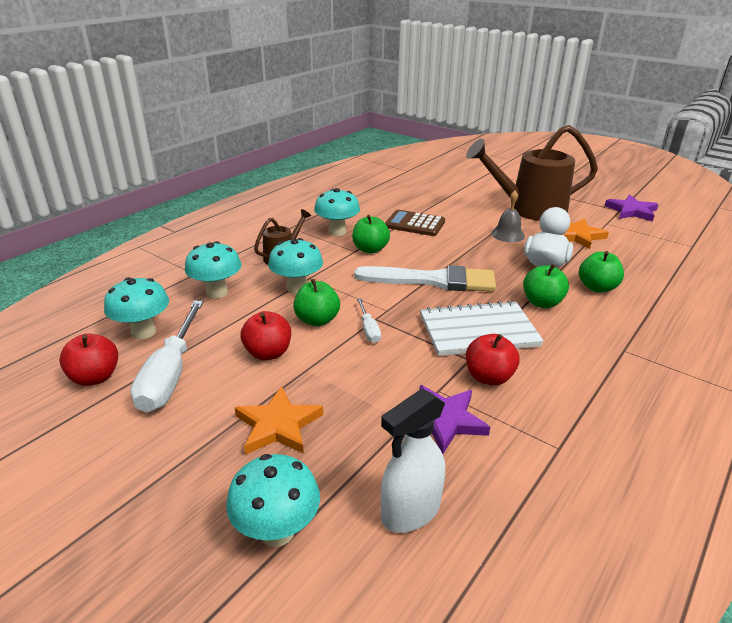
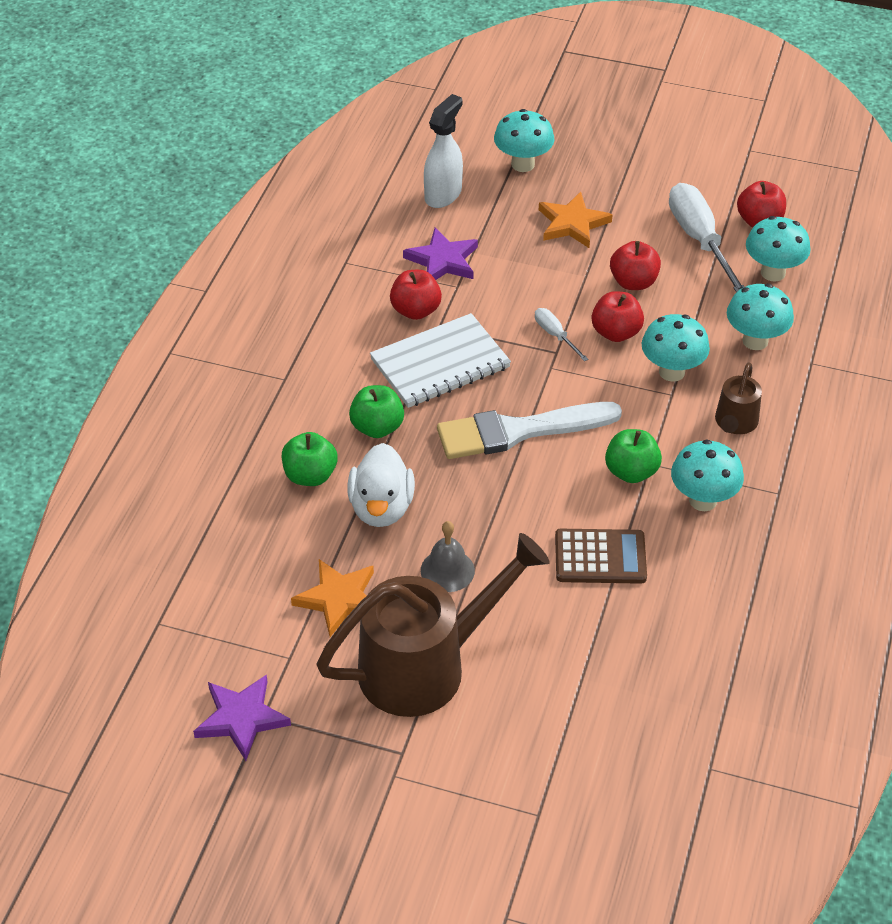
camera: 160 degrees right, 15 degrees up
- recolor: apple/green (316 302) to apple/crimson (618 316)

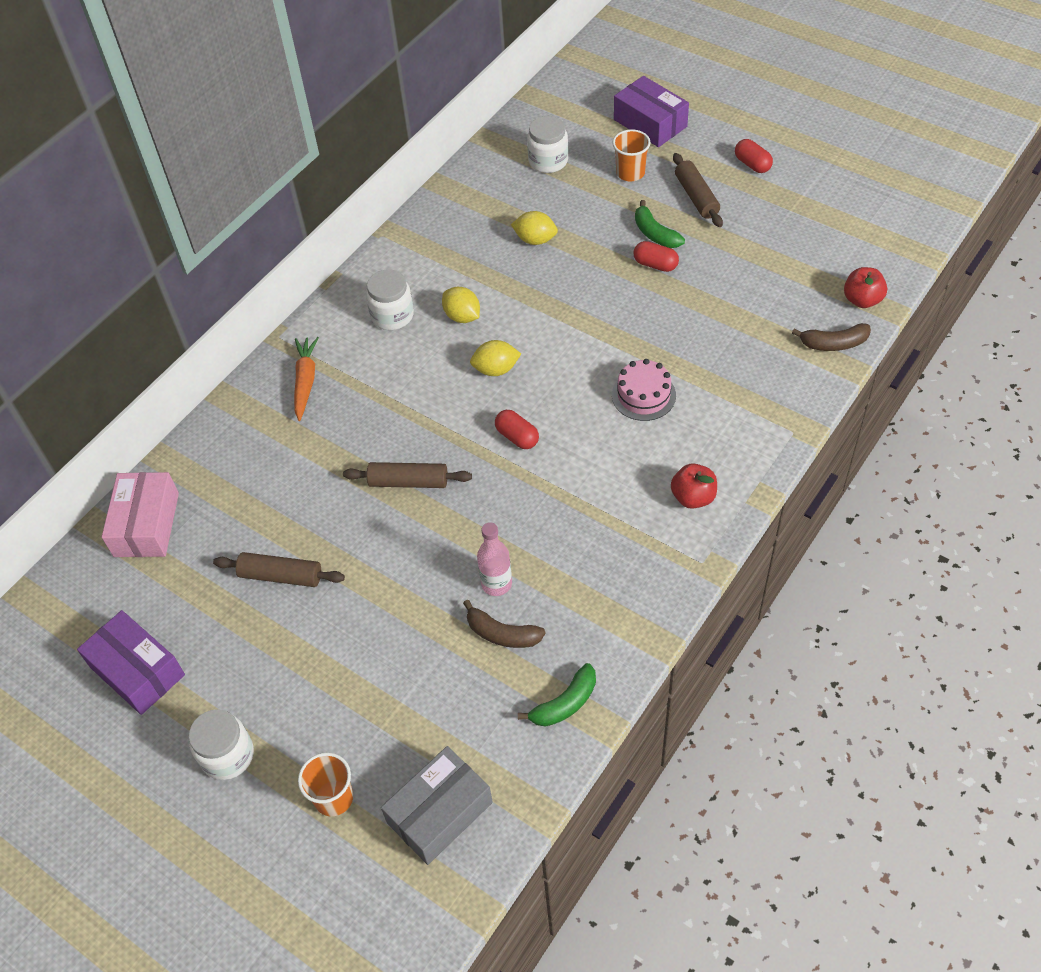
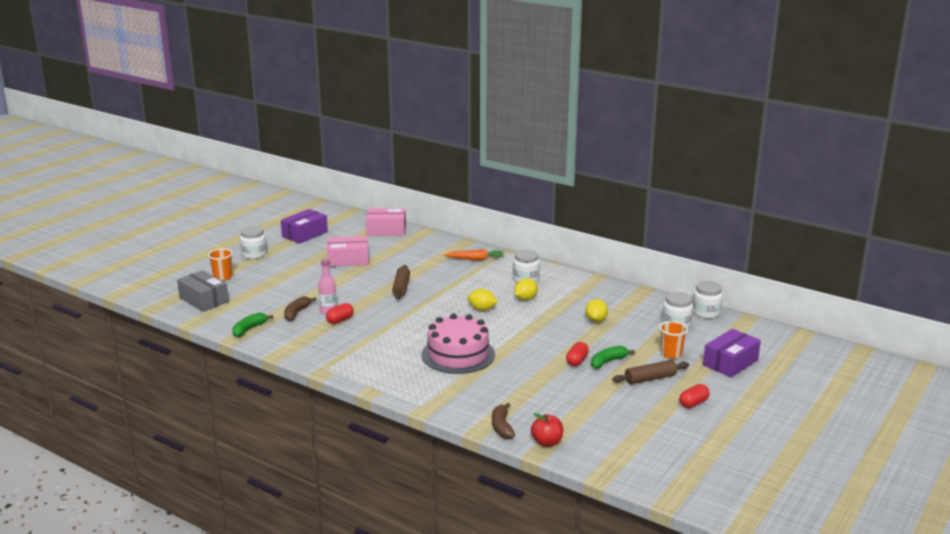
camera: 85 degrees right, 30 degrees down
- rotate: banana fruit/green (557 695) = (252 325) 75 degrees clockwise
- move: capsule/crimson (517 429) to (340 313)
- replace: rolling pin/dark brown (279 569) to package/rose-pink (348 251)
- resize: gateau/rose-pink (644 390) = (458 344) x1.75
- rotate: toy lemon/yellow (495 358) = (482 300) 60 degrees counterclockwise
- insert: jar/snow-white (708 300)
- delete: apple/crimson (694 486)

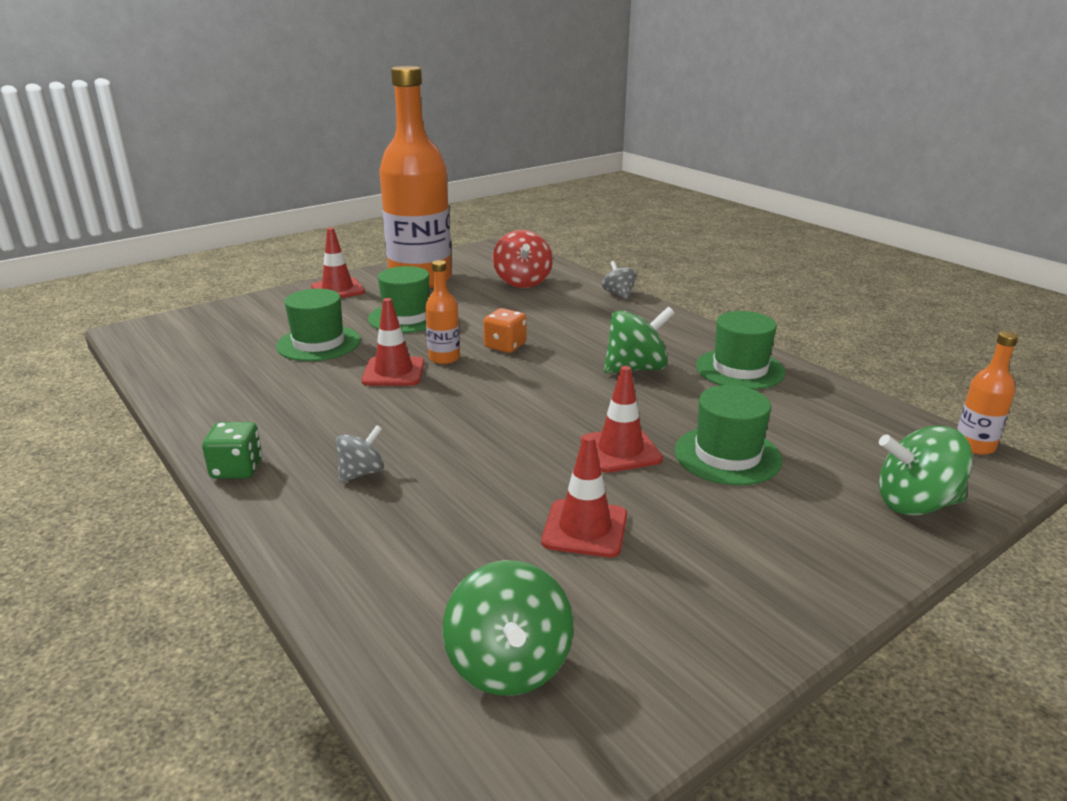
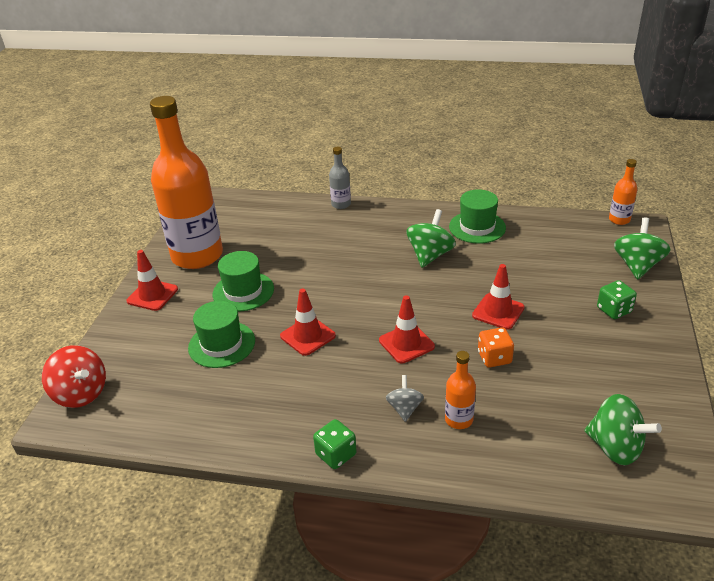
camera: 40 degrees left, 10 degrees up
- move: whirligig/crimson (523 259) to (74 376)
- replace: whirligig/ash-grey (619 280) to drink bottle/ash-grey (340 178)
- move: road cone/crimson (584 496) to (407 329)
- move: drink bottle/orange-coloured (442 312) to (460 390)
- move: game die/orange-coloured (505 330) to (496 347)
- insert: game die/green (617 299)
- rotate: whirligig/green (926 470) = (642 248) 150 degrees clockwise
- delete: top hat/green (728 435)

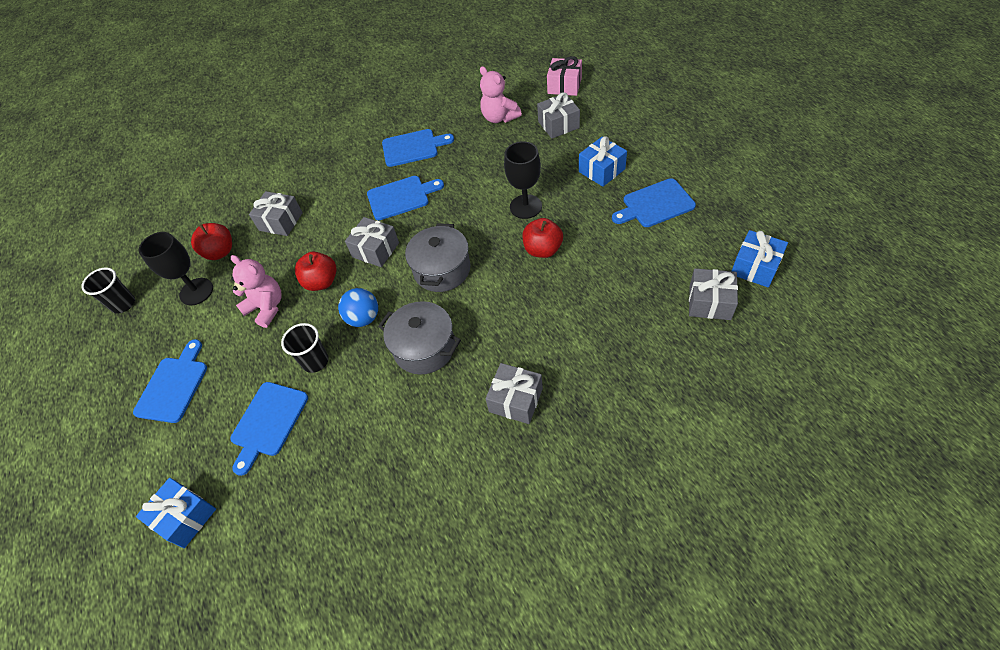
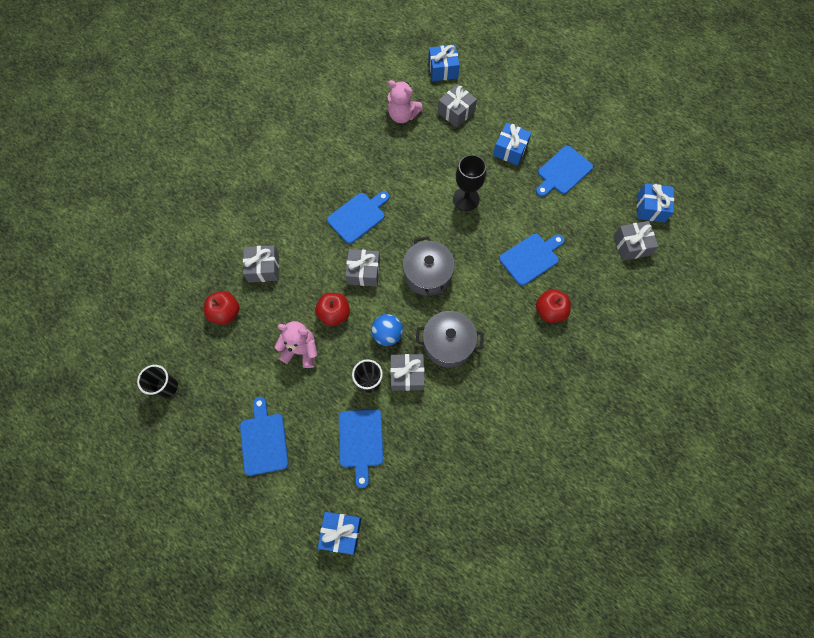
camera: 30 degrees left, 15 degrees up
- move: present/ash-grey (514 393) to (407 372)
- recolor: present/rose-pink (564 76) to present/blue (444 63)
- move: bread board/blue (418 148) to (531 260)
- move: apple/crimson (542 238) to (553 306)
- delete: goblet/ebony (176 269)

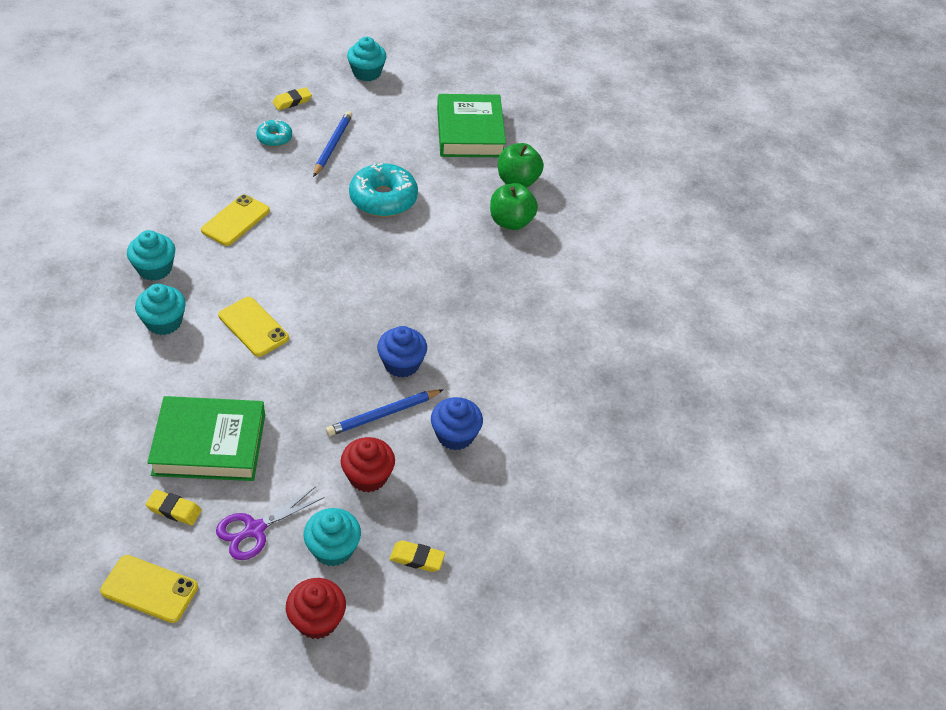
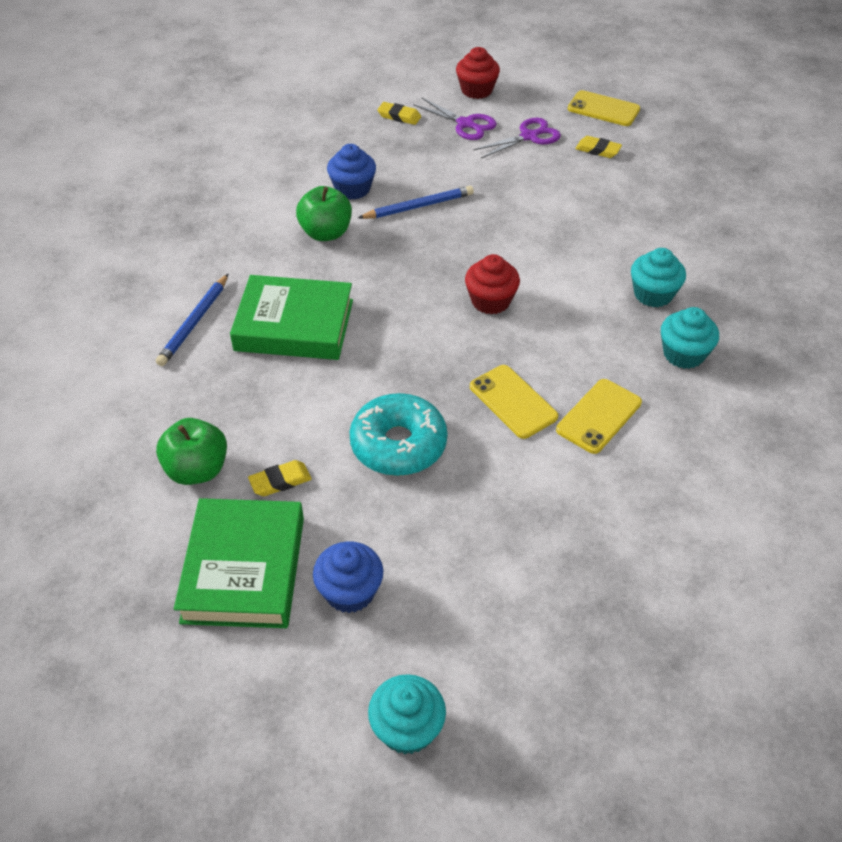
camera: 170 degrees left, 0 degrees up
- move: lead pencil/blue (332 144) to (192 320)
- move: book/green (206 438) to (291 317)
- move: eraser/yellow (292 98) to (280 478)
- move: apple/green (514 206) to (324 213)
- move: fairy cake/blue (402 351) to (348 577)
- replace: fairy cake/turquoise (332 537) to shears/violet (455 119)
- move: fairy cake/crimson (368 464) to (492 284)
- move: mobile phone/yellow (253 327) to (514 402)
- delete: doughnut/turquoise (274 133)

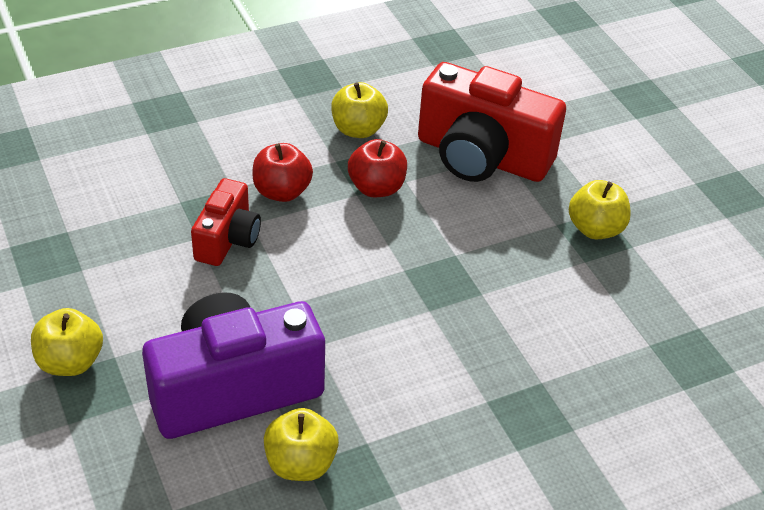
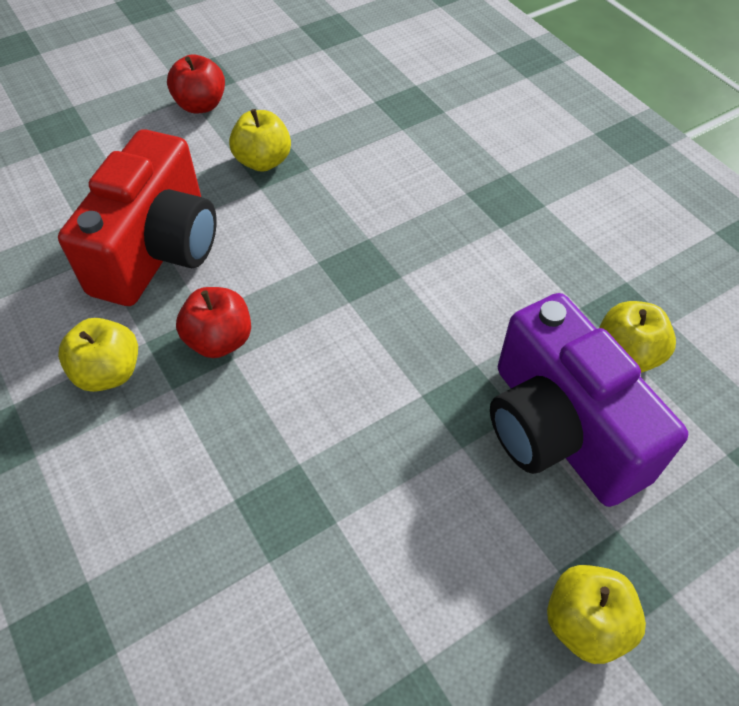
camera: 95 degrees left, 10 degrees up
- move: apple/crimson (283 172) to (196 84)
- delete: photo camera/crimson (226 222)

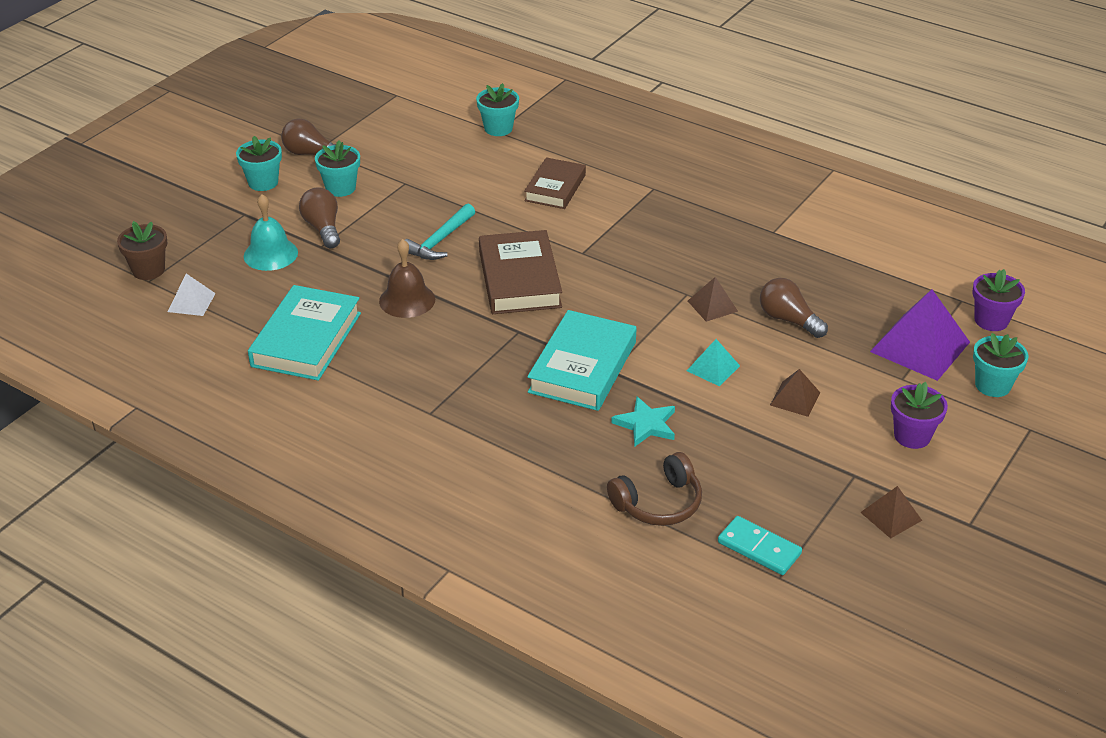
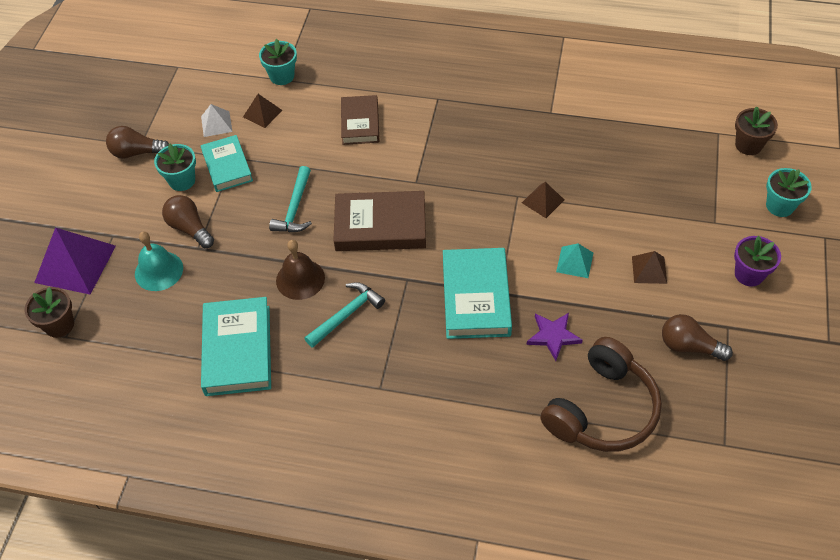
camera: 20 degrees left, 15 degrees up
- move: pyramid shape/violet (920 335) to (75 261)
- move: pyramid shape/snow-white (192 295) to (217 120)
- insert: book/turquoise (227 163)
- move: pyramid shape/dark brown (891 512) to (263 111)
- insert: claw hammer/turquoise (344 315)
- rotate: book/dark brown (520 272) = (379 221) 60 degrees counterclockwise
- recolor: star/turquoise (643 422) to star/violet (555 337)
- resize: over-ear headphones/dark brown (654 489) = (601 394) x1.54
- move: light bulb/dark brown (794 308) to (697 337)
- recolor: potted plant/violet (998 300) to potted plant/dark brown (756 130)
- delete: potted plant/turquoise (259 163)
- delete: domino/turquoise (760 545)

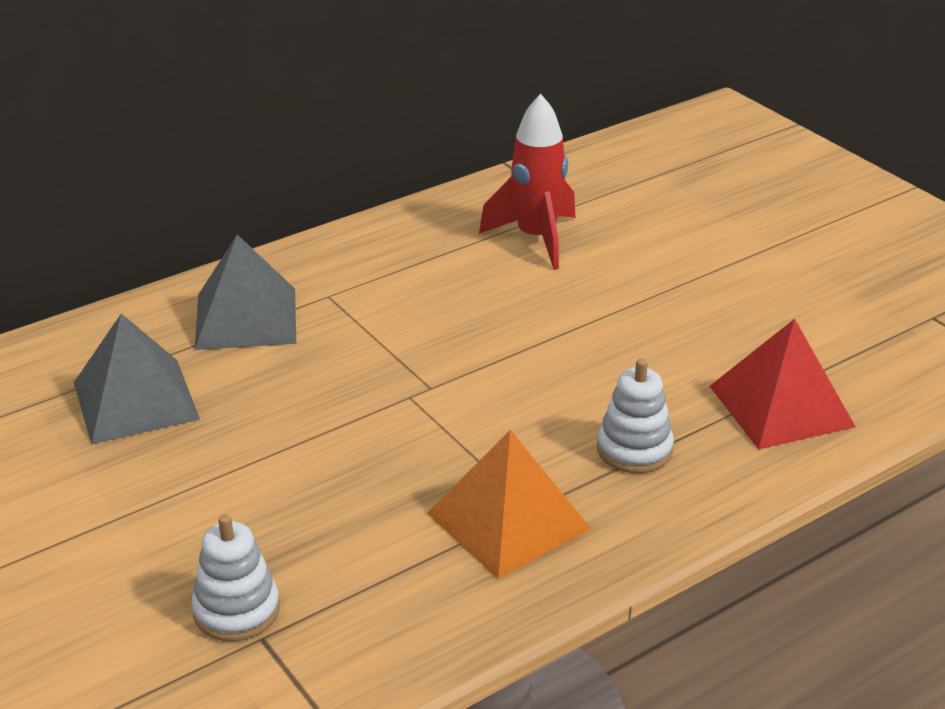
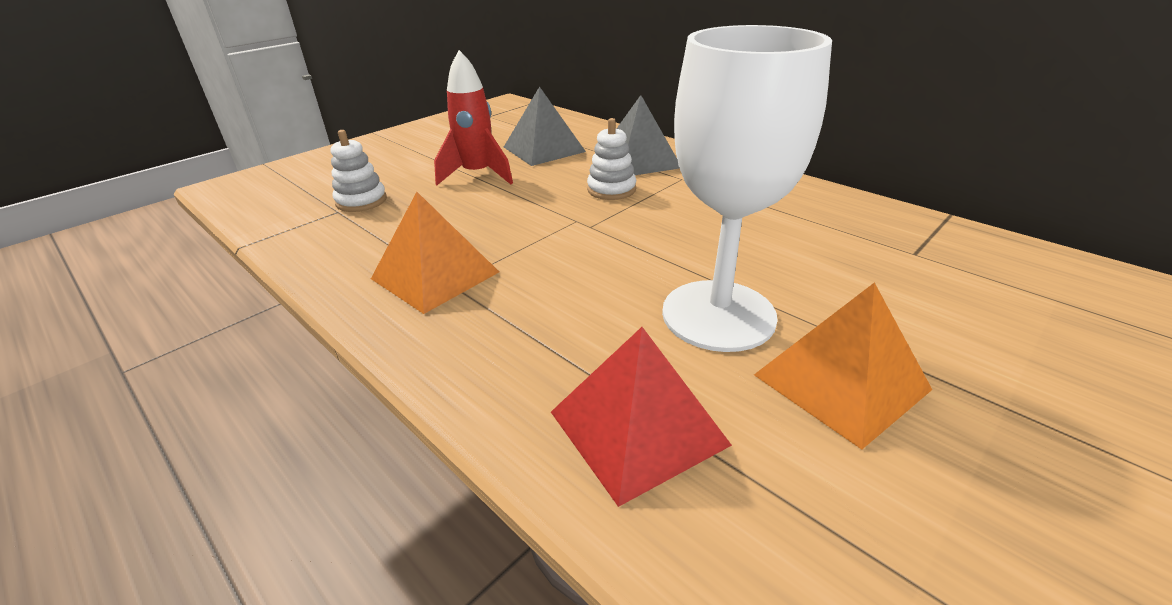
camera: 80 degrees right, 0 degrees up
- move: spaceship/crimson (527 182) to (473 117)
- move: stacking rings/snow-white (635 416) to (611 159)
- insert: goblet/snow-white (747 188)
- insert: pyramid shape/orange-coloured (843 366)

